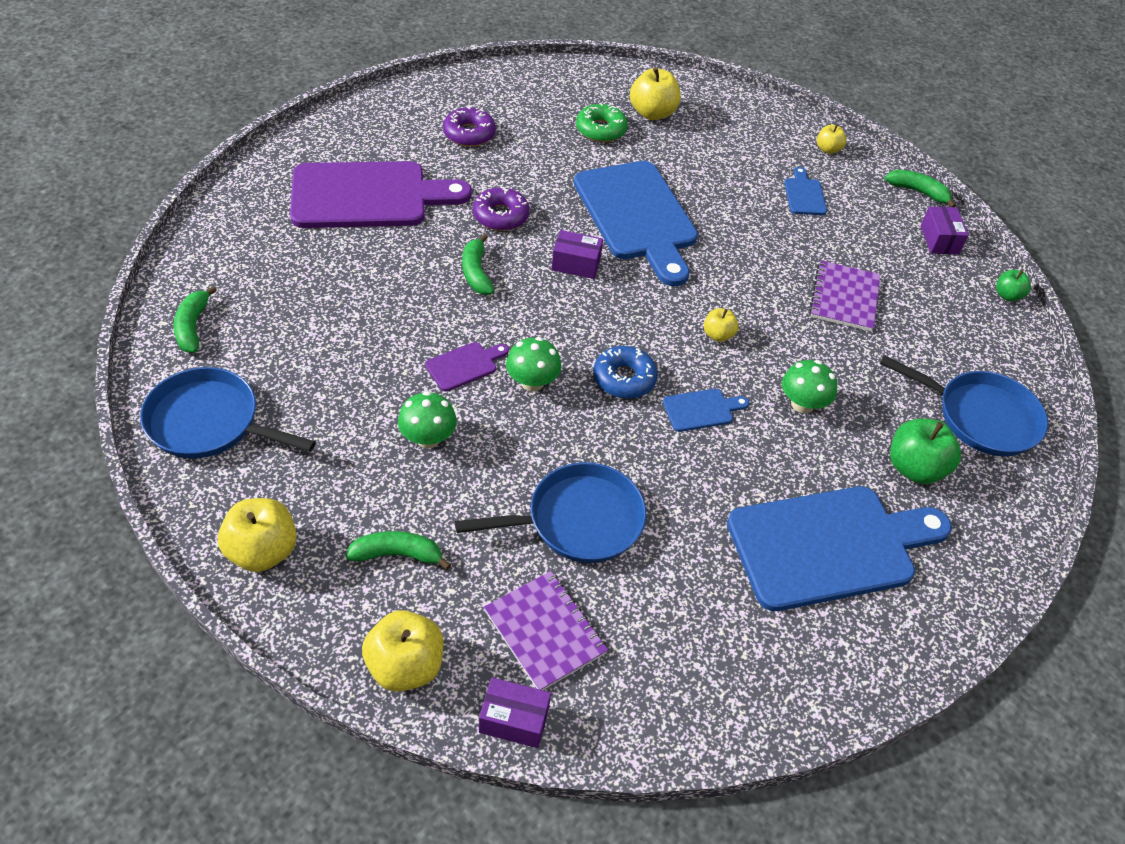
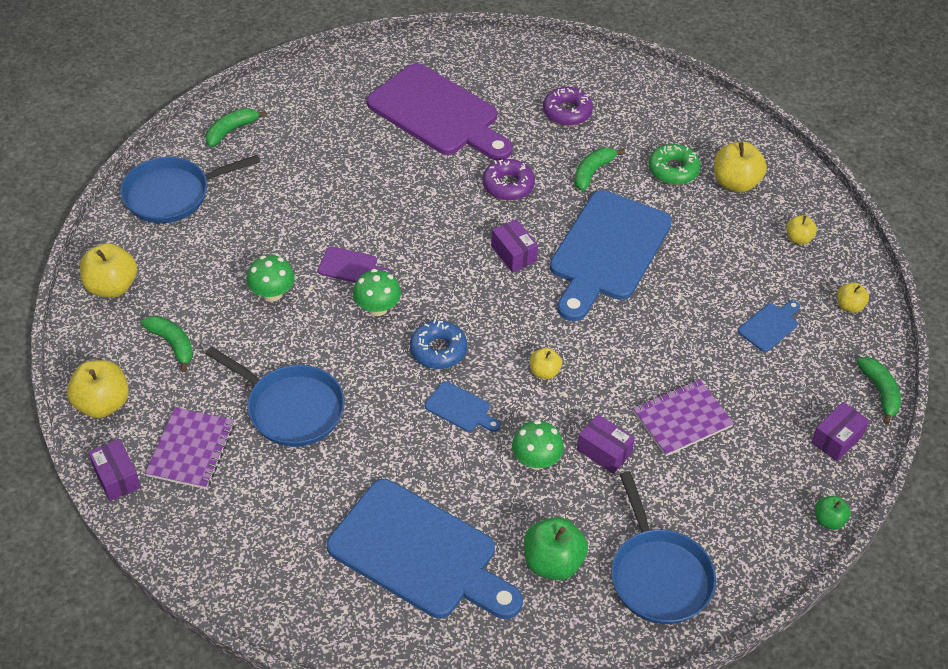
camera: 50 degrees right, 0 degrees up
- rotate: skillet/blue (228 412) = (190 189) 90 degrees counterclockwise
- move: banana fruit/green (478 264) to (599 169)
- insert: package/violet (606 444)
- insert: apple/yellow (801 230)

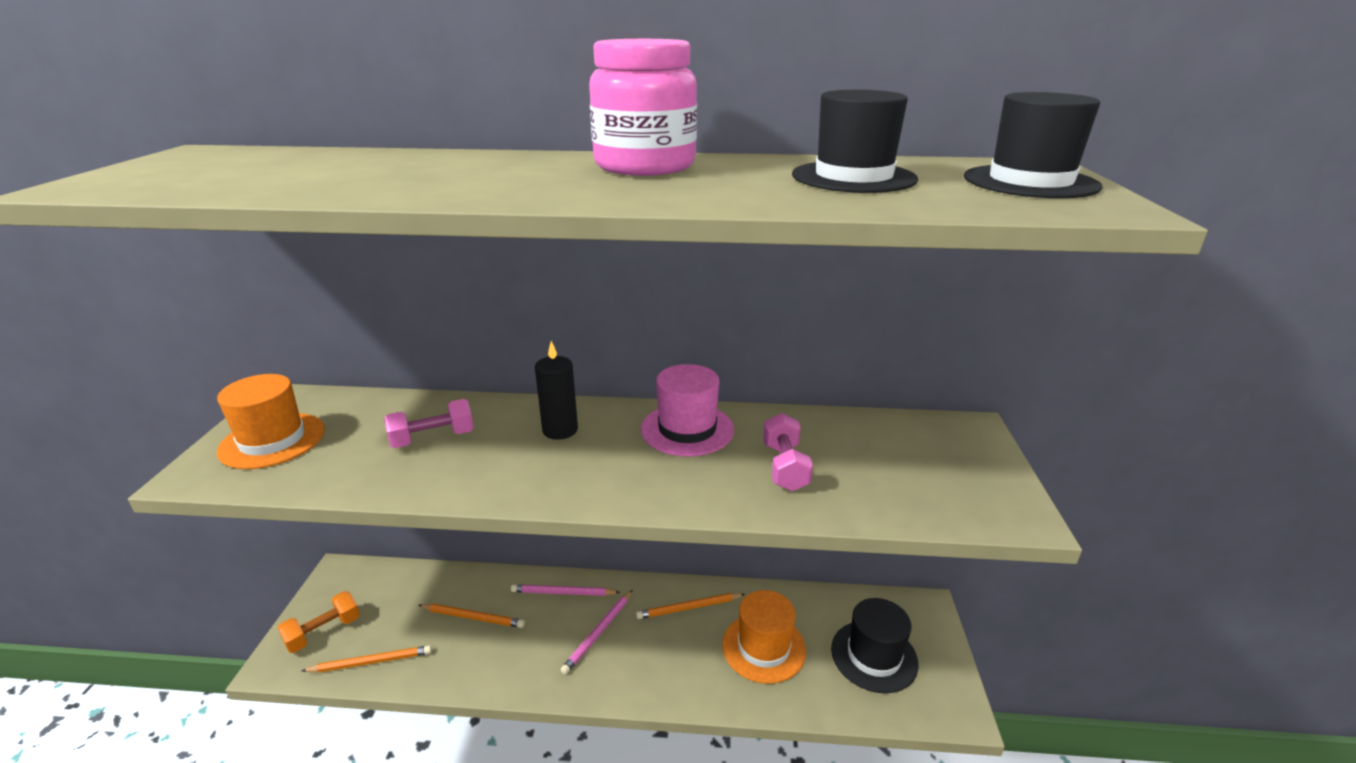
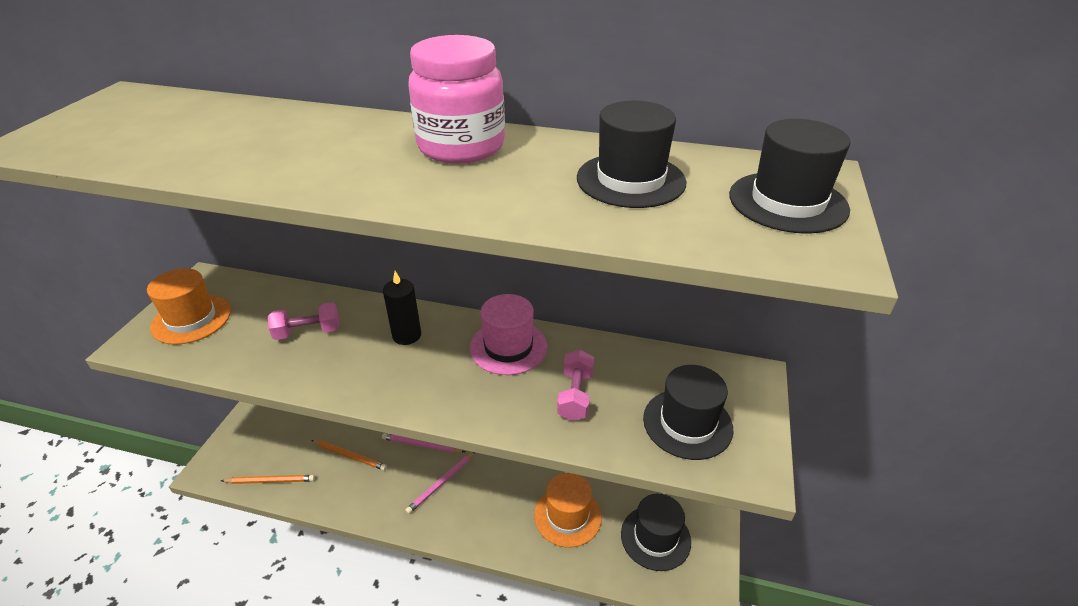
camera: 10 degrees right, 10 degrees up
- insert: top hat/ebony (688 412)
- delete: dumbbell/orange-coloured (318 622)
- delete: lead pencil/orange-coloured (690 606)

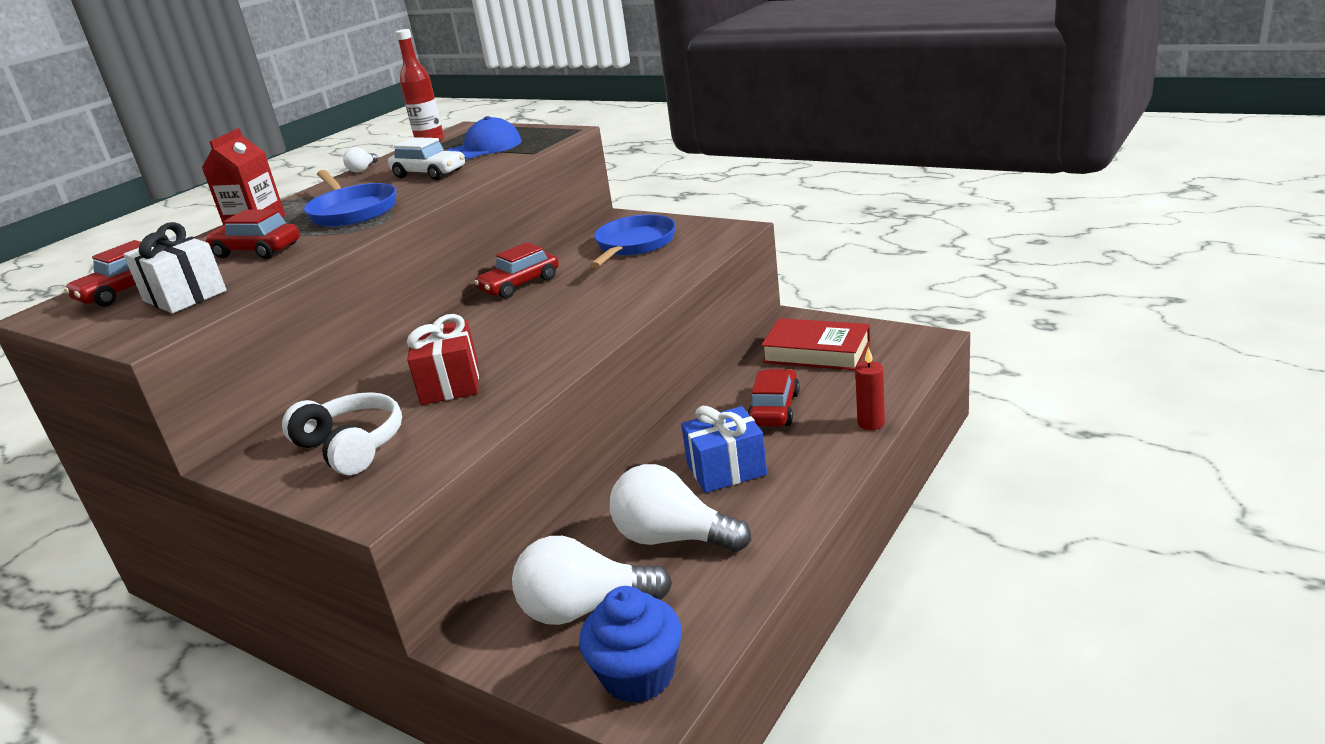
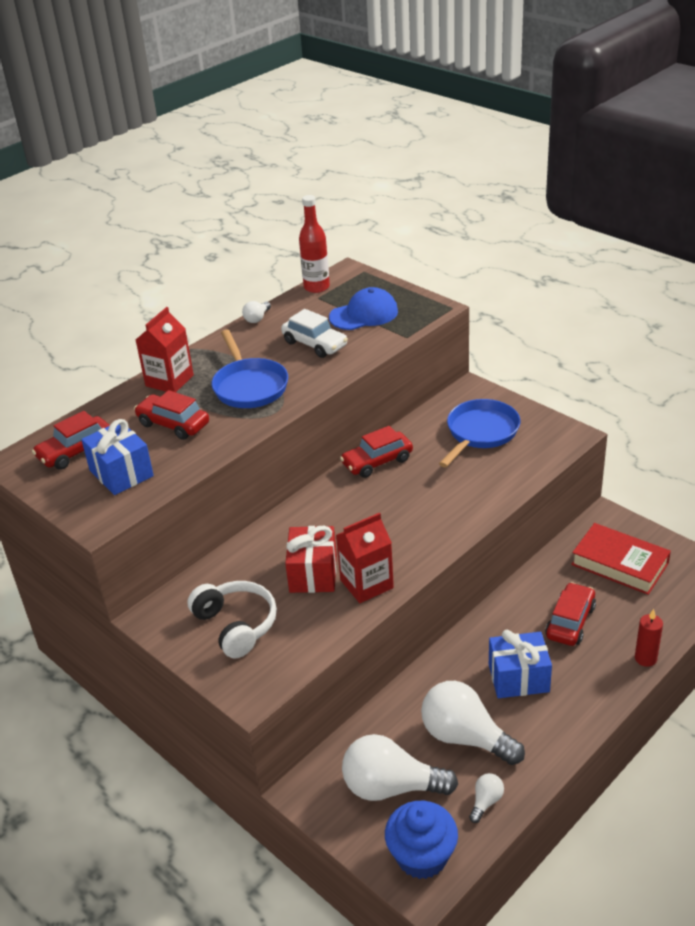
camera: 10 degrees right, 10 degrees up
- recolor: present/snow-white (175 267) to present/blue (117 457)
- insert: carton/crimson (365 558)
- insert: light bulb/snow-white (486 798)

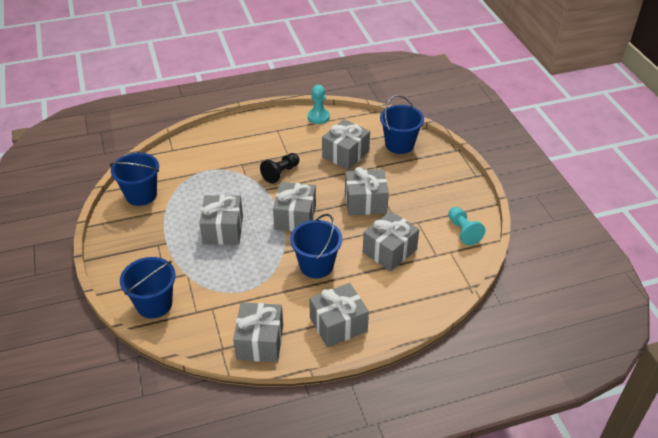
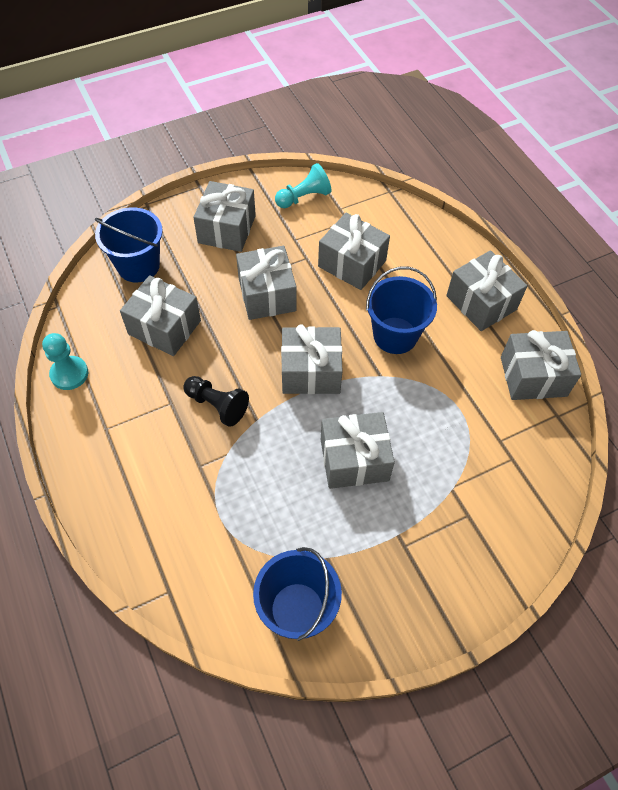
camera: 100 degrees left, 15 degrees up
- insert: present/ash-grey (224 216)
- delete: bucket/blue (148 287)

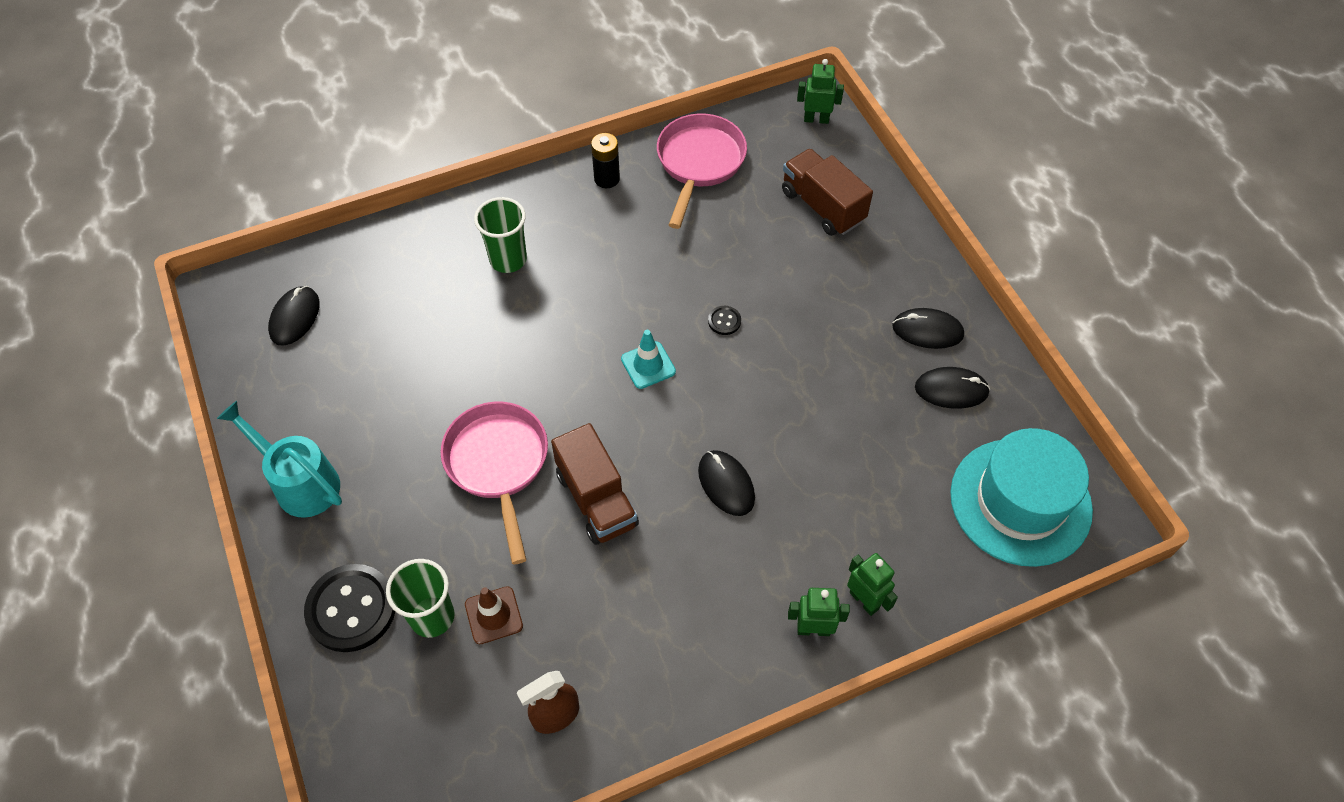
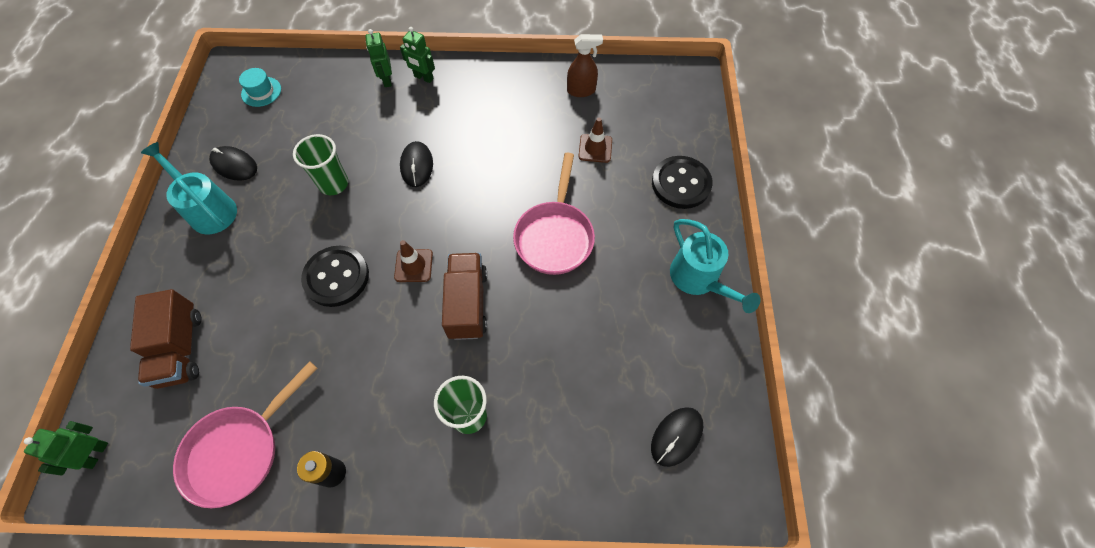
camera: 155 degrees left, 5 degrees up
- rotate: robot figure/green (820 91) = (66 448) 75 degrees clockwise
- replace: PC mouse/ebony (928 328) to sprinkling can/turquoise (189 188)
- resize: top hat/turquoise (1021 497) = (260 87) x0.44
- move: beaker/green (420 598) to (320 164)
- resize: shirt button/ebony (724 320) = (335 276) x2.31
- recolor: road cone/turquoise (648 359) to road cone/dark brown (413 261)
- move: truck/dark brown (595 484) to (464 296)

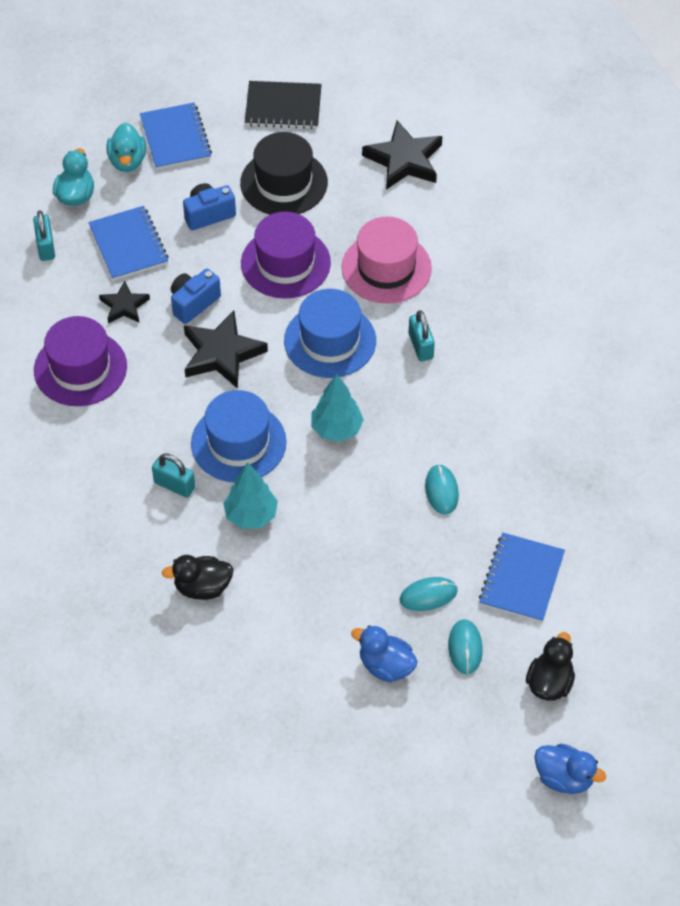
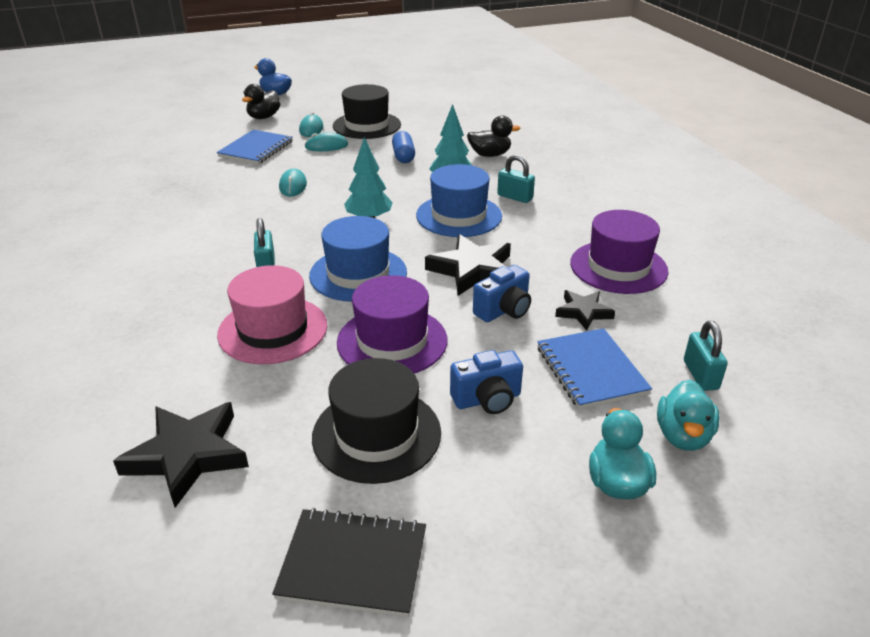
camera: 175 degrees left, 20 degrees down
- replace: rubber duck/blue (384 653) to top hat/ebony (367 111)
- insert: capsule/blue (403 147)
- delete: exercise book/blue (176 136)

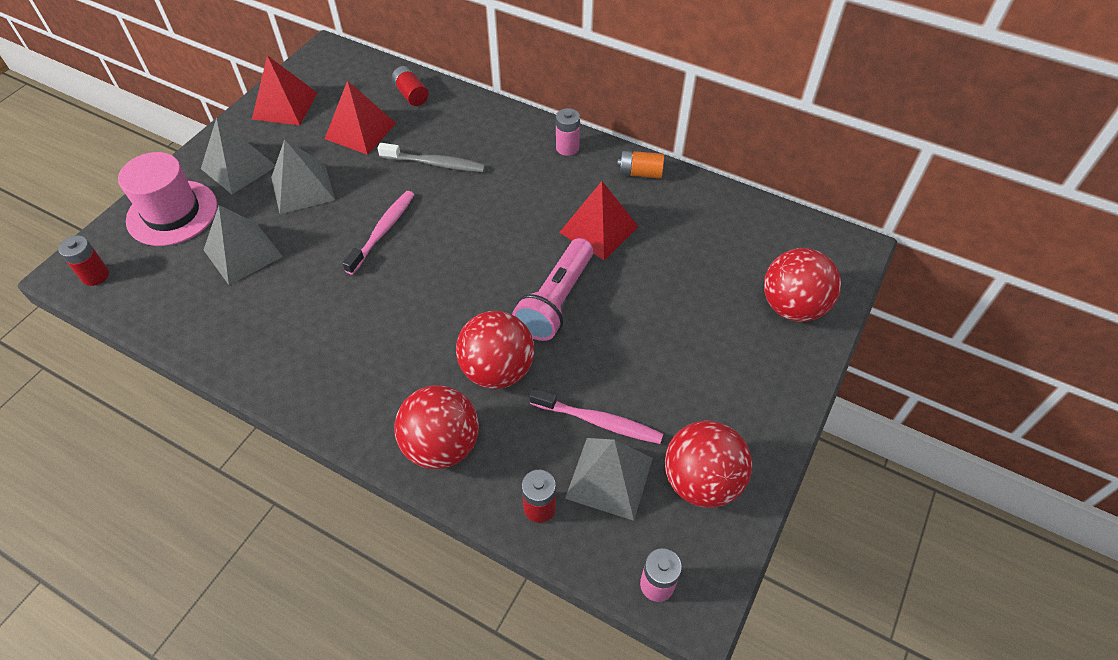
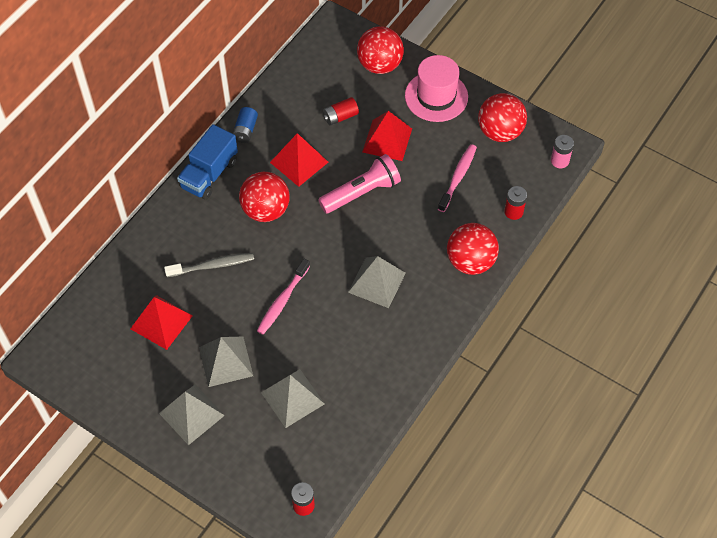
camera: 85 degrees left, 5 degrees up
- rotate: toothbrush/ash-grey (431 157) = (209 265) 60 degrees clockwise
- replace: battery/rose-pink (568 132) to truck/blue (207 162)
- recolor: battery/orange-coloured (640 164) to battery/blue (245 125)
- move: play ball/crimson (495 350) to (264 197)
- rotate: toothbrush/rose-pink (378 233) = (283 297) 90 degrees counterclockwise
- rotate: torch/rose-pink (552 289) = (359 183) 60 degrees counterclockwise
- move: battery/crimson (410 86) to (341 111)
- move: pyramid shape/ash-grey (609 479) to (377 282)
- move: pyramid shape/crimson (284 90) to (387 136)
- move: top hat/rose-pink (167 199) to (436 88)

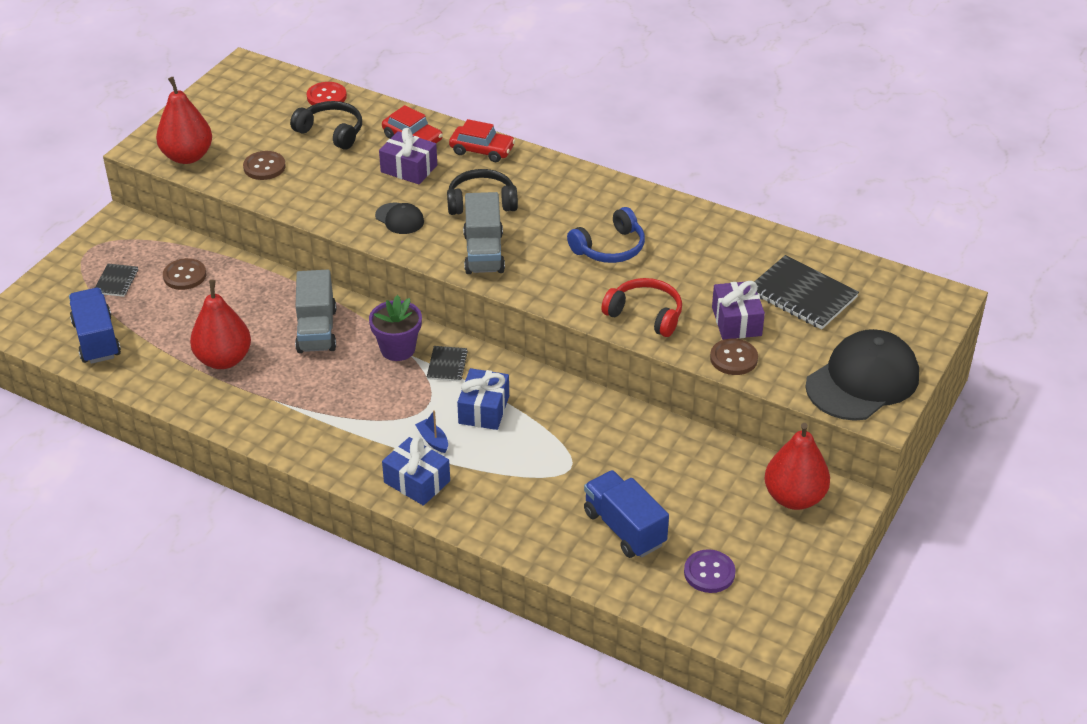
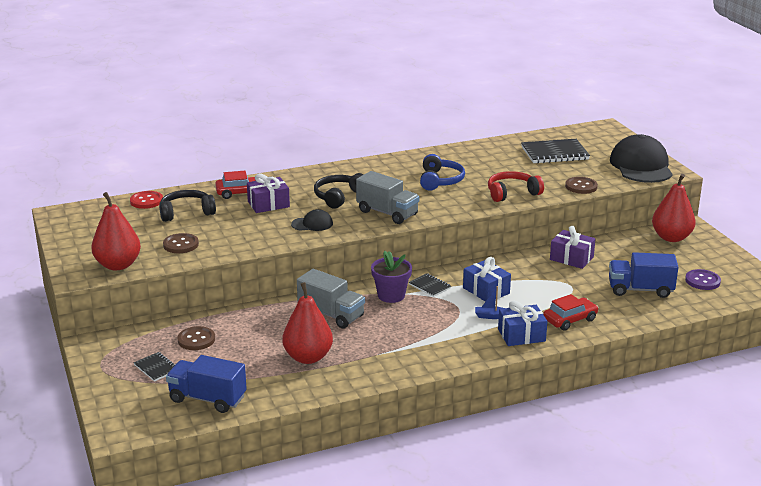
camera: 50 degrees left, 15 degrees down
- move: car/crimson (482 140) to (571 312)
- move: present/violet (738 310) to (573 247)

